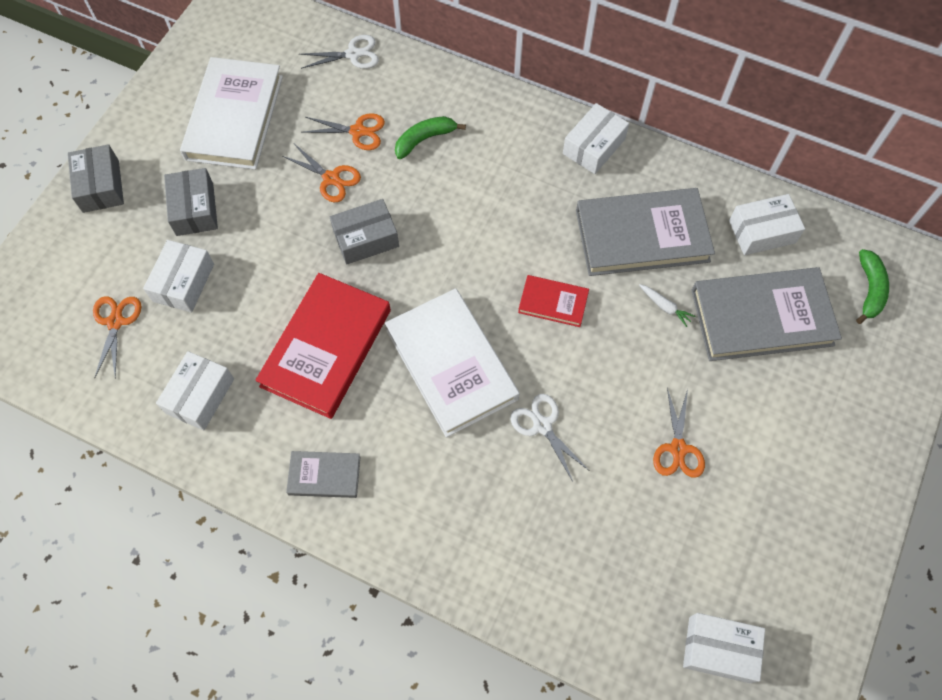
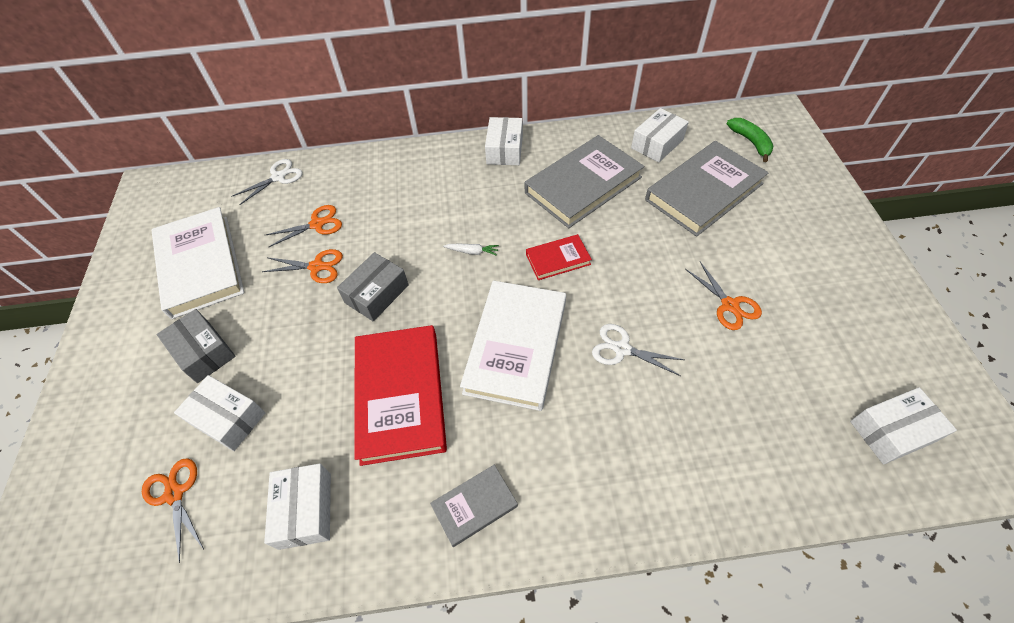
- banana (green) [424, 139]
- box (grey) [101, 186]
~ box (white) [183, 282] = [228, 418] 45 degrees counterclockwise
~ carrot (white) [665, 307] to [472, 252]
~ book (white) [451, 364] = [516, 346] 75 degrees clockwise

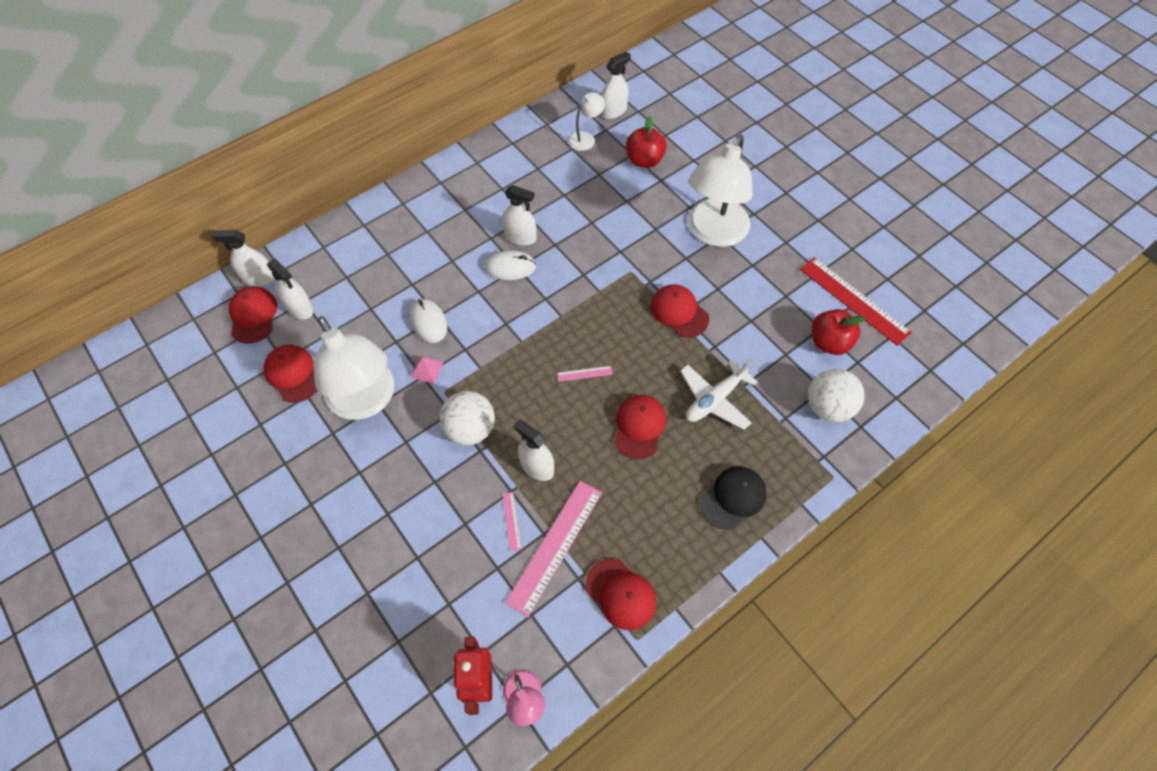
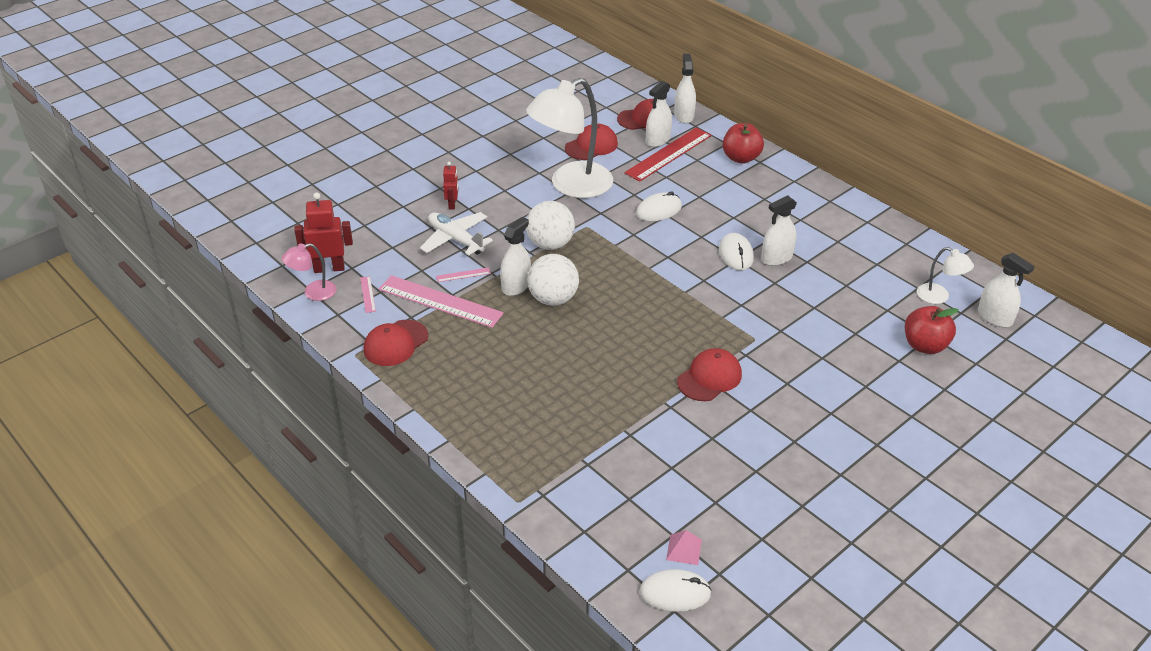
- lamp (white) [713, 233]
~ spray bottle (white) [520, 237] = [776, 258] 45 degrees clockwise
~ ruler (red) [854, 300] to [669, 154]
~ apple (red) [829, 342] to [741, 158]
~ pyramid (pink) [427, 369] to [684, 549]
~ plane (white) [715, 399] to [455, 239]
~ ruler (pink) [584, 373] to [368, 294]
~ ball (white) [828, 407] to [553, 299]
- cap (red) [639, 427]
- cap (black) [733, 498]
+ robot (red) [452, 204]
+ mouse (white) [675, 593]

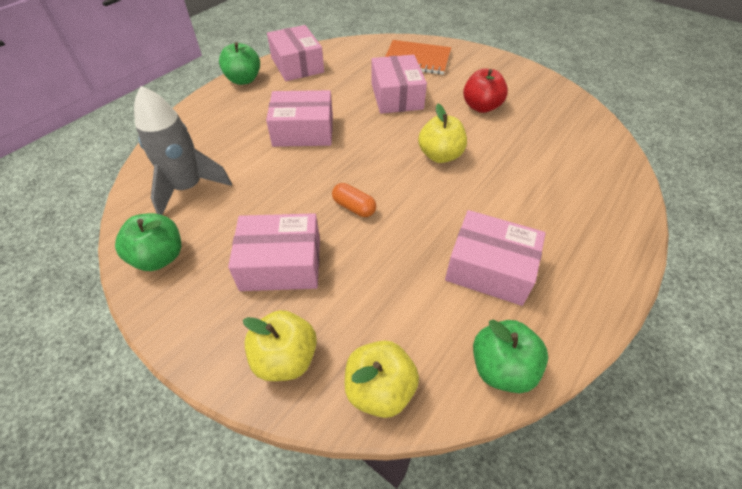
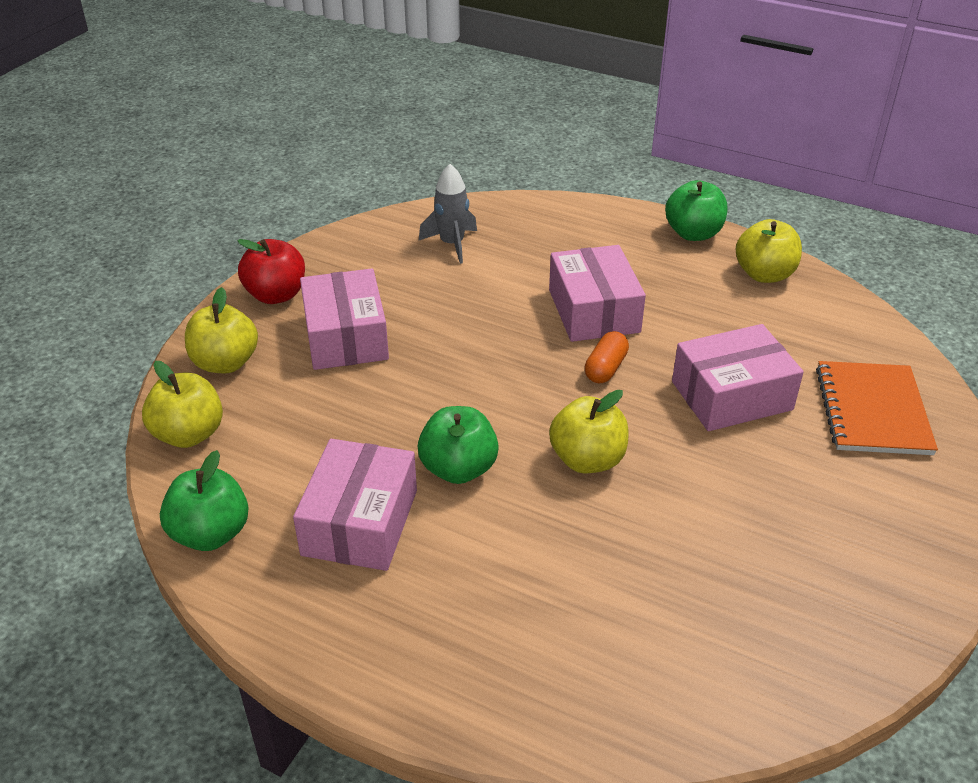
~ box (pink) [297, 65] to apple (yellow) [764, 274]
~ apple (red) [481, 107] to [276, 295]
~ rocket (grey) [188, 188] = [452, 244] x0.66
~ capsule (orange) [354, 207] to [605, 368]
~ apple (green) [159, 257] to [458, 469]

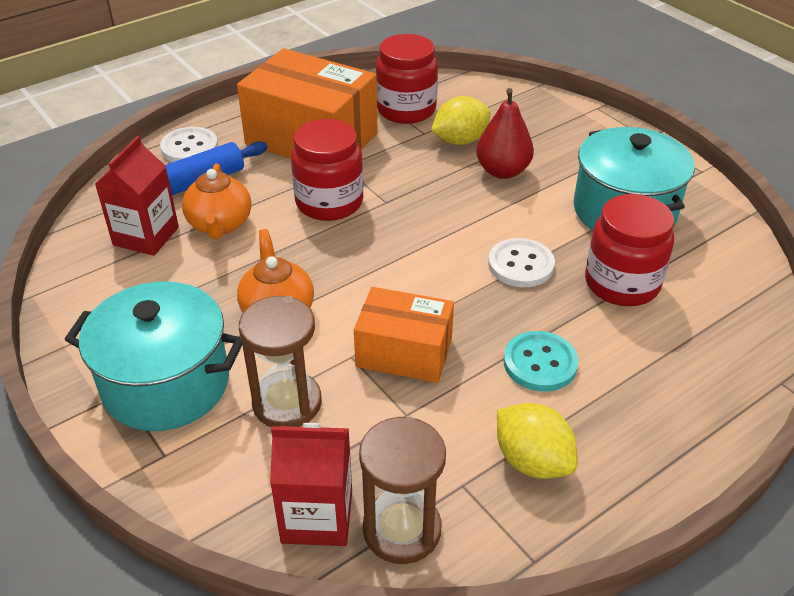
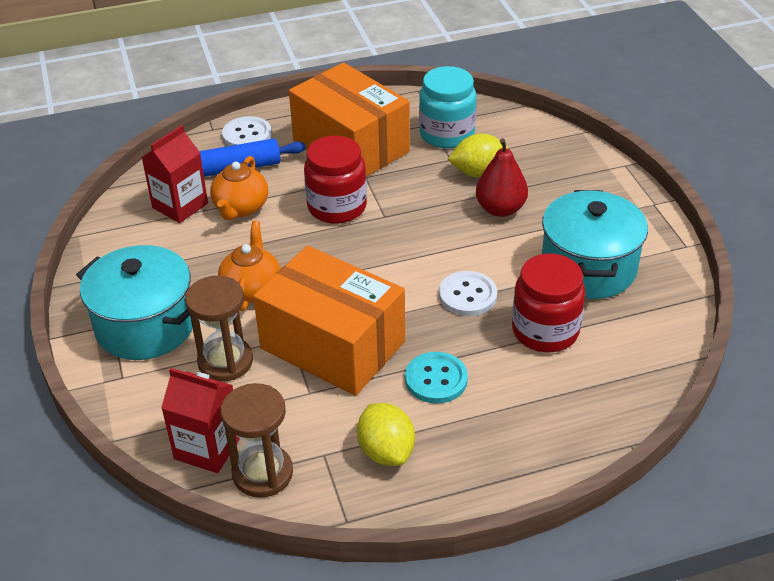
~ jar (red) [406, 110] to jar (turquoise) [446, 134]
~ box (orange) [404, 352] = [332, 345] x1.67

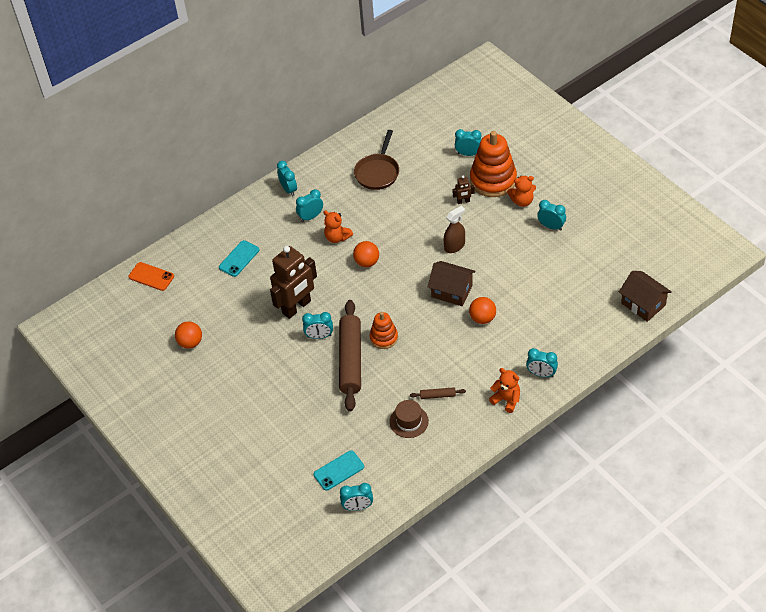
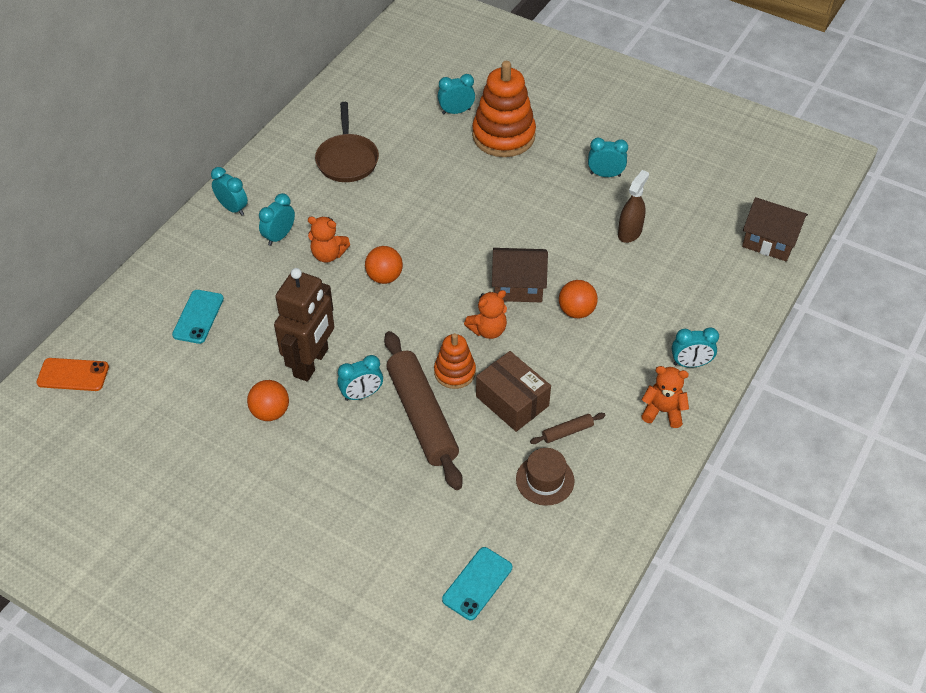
- robot (brown) [463, 201]
~ teddy bear (orange) [522, 201] to [488, 330]
~ spray bottle (brown) [454, 246] to [629, 232]
~ ball (orange) [190, 342] to [270, 412]
- clock (turquoise) [357, 507]
+ box (brown) [512, 401]

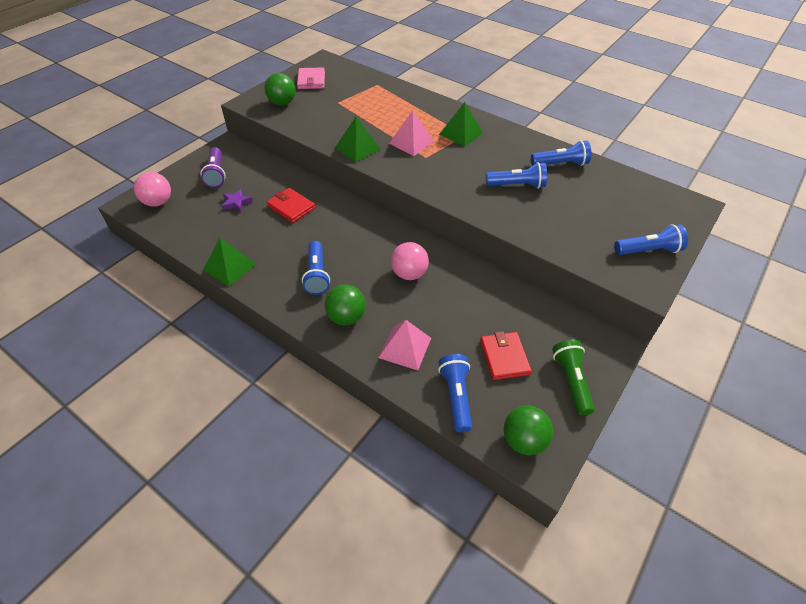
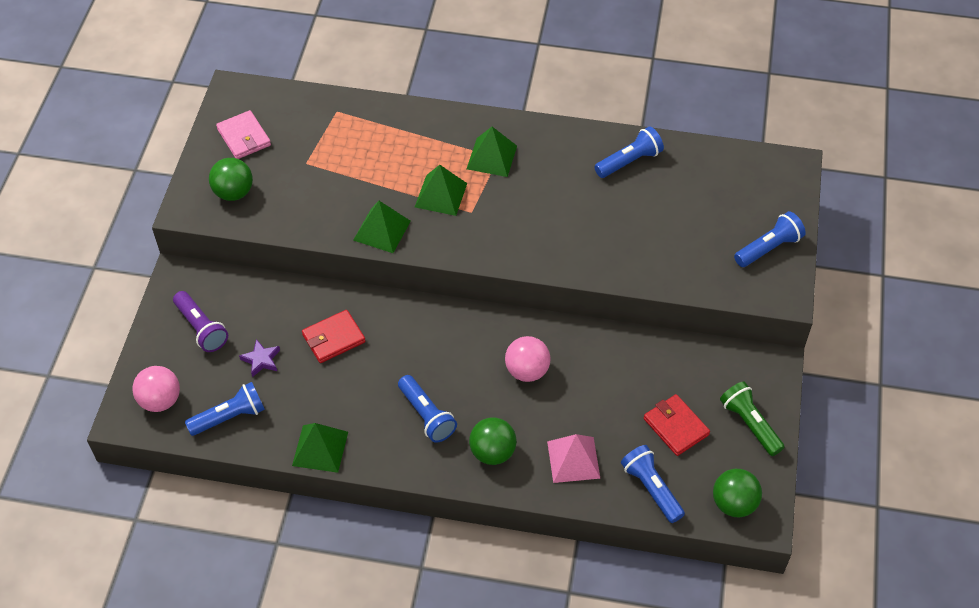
~ pyramid (pink) [411, 142] to pyramid (green) [441, 195]
~ flashlight (blue) [517, 185] to [230, 417]
~ wallet (red) [291, 207] = [333, 338] 45 degrees counterclockwise

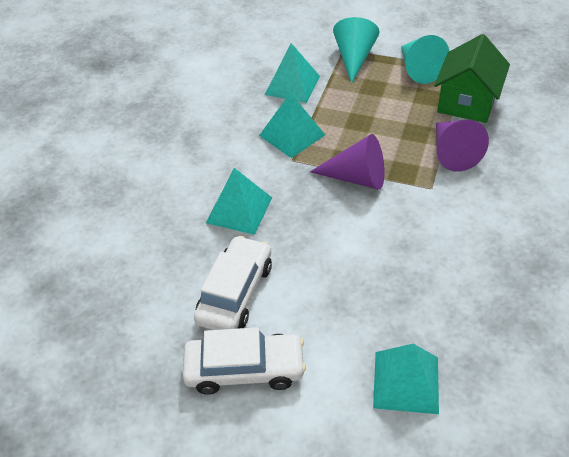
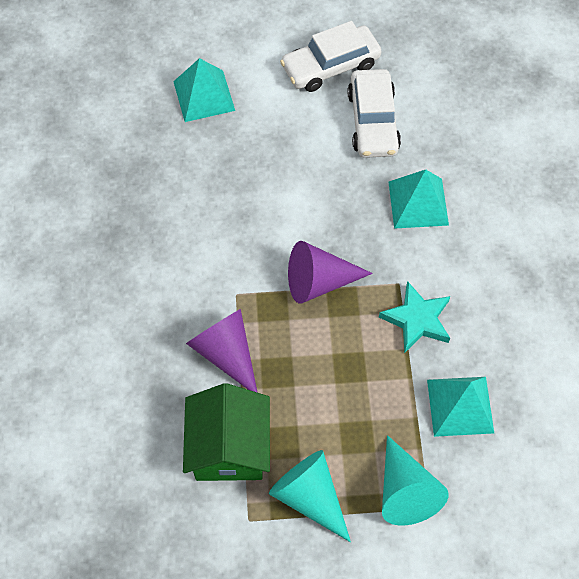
~ pyramid (turquoise) [292, 135] to star (turquoise) [417, 320]

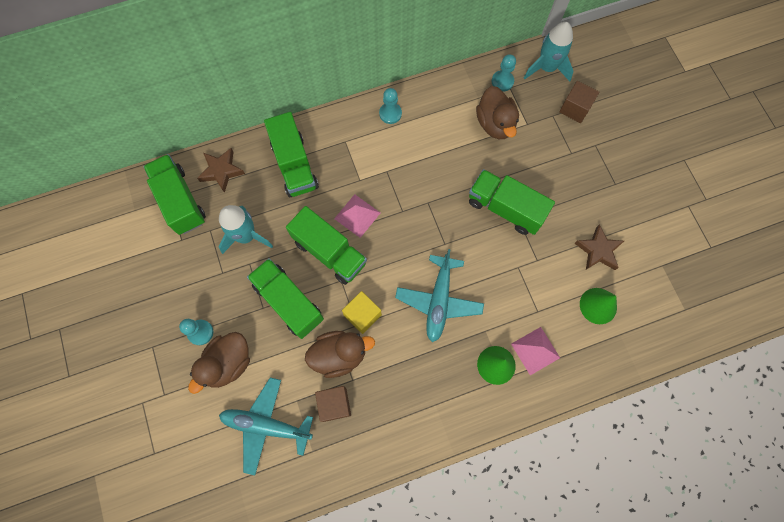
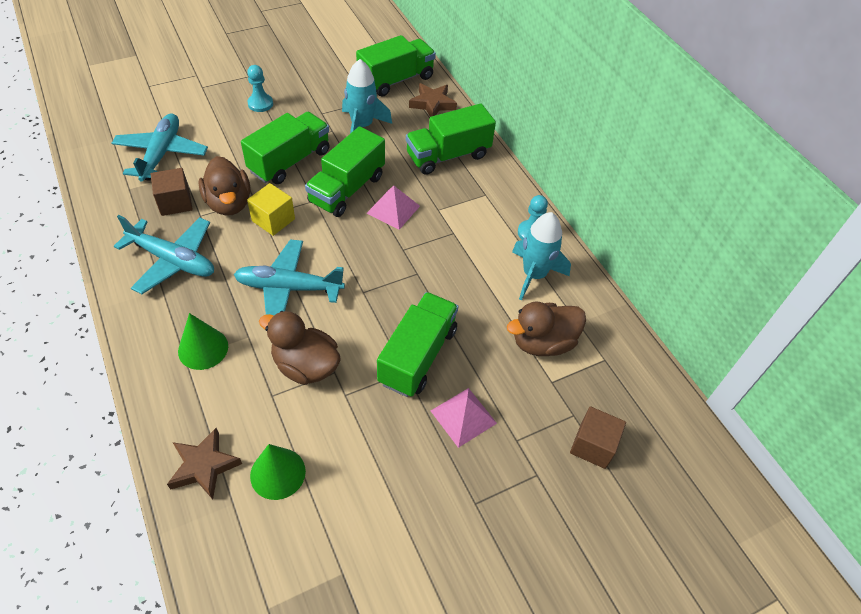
~ rocket (turquoise) [547, 68] to [534, 275]
- pawn (turquoise) [502, 81]
~ star (brown) [598, 250] to [204, 466]
~ pyramid (pink) [535, 350] to [463, 417]
~ duck (brown) [228, 363] to [305, 366]
+ plane (turquoise) [173, 260]

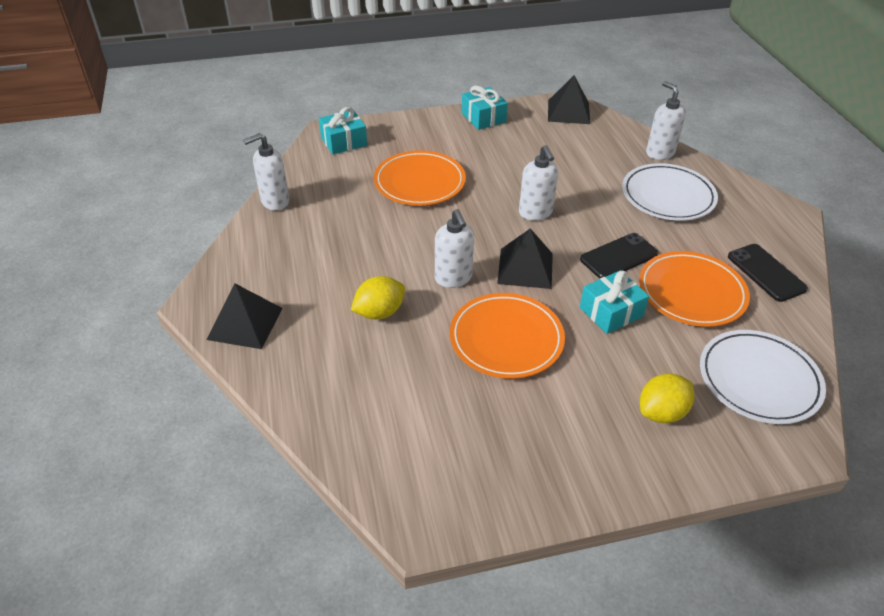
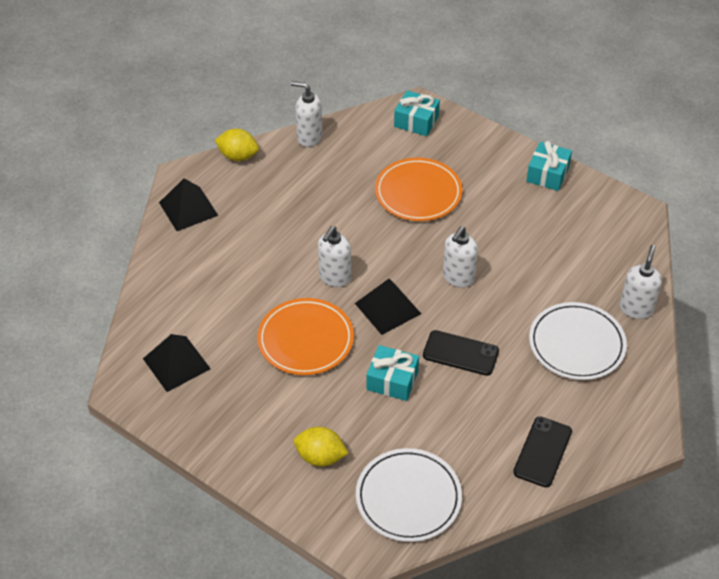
~ pyramid (black) [568, 112] to [176, 363]
- plate (orange) [691, 292]
~ lemon (yellow) [379, 312] to [238, 156]

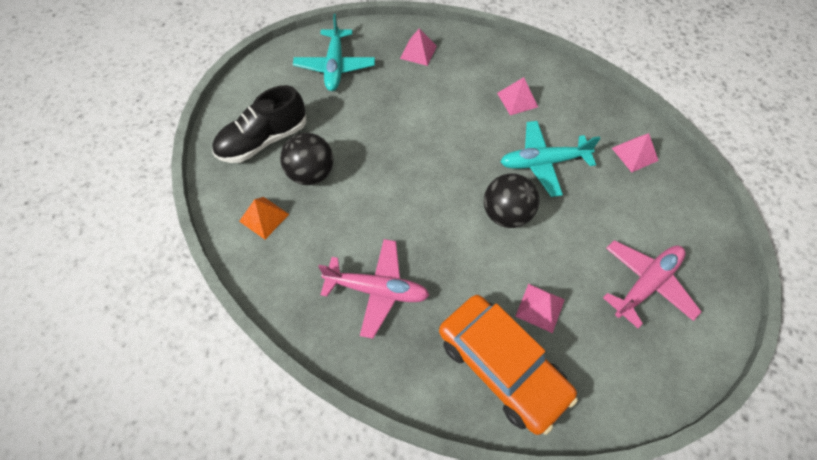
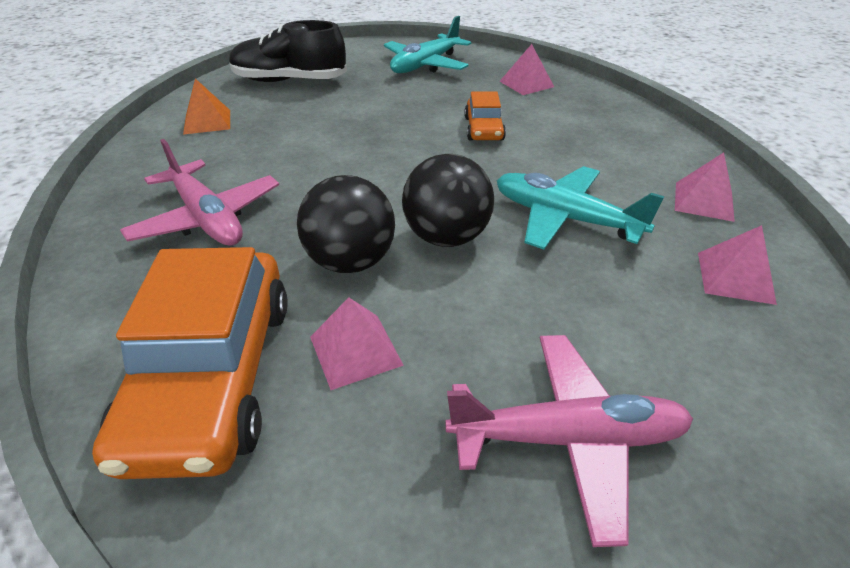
~ pyramid (pink) [517, 100] to [703, 201]
~ ball (black) [311, 173] to [350, 262]
+ car (orange) [483, 129]

